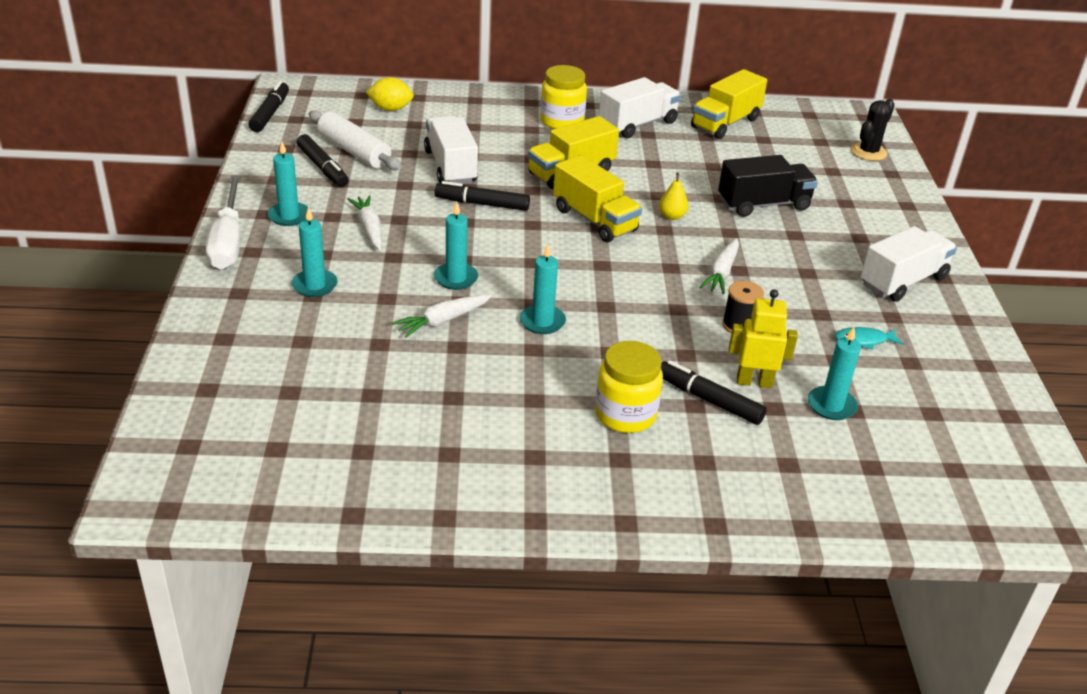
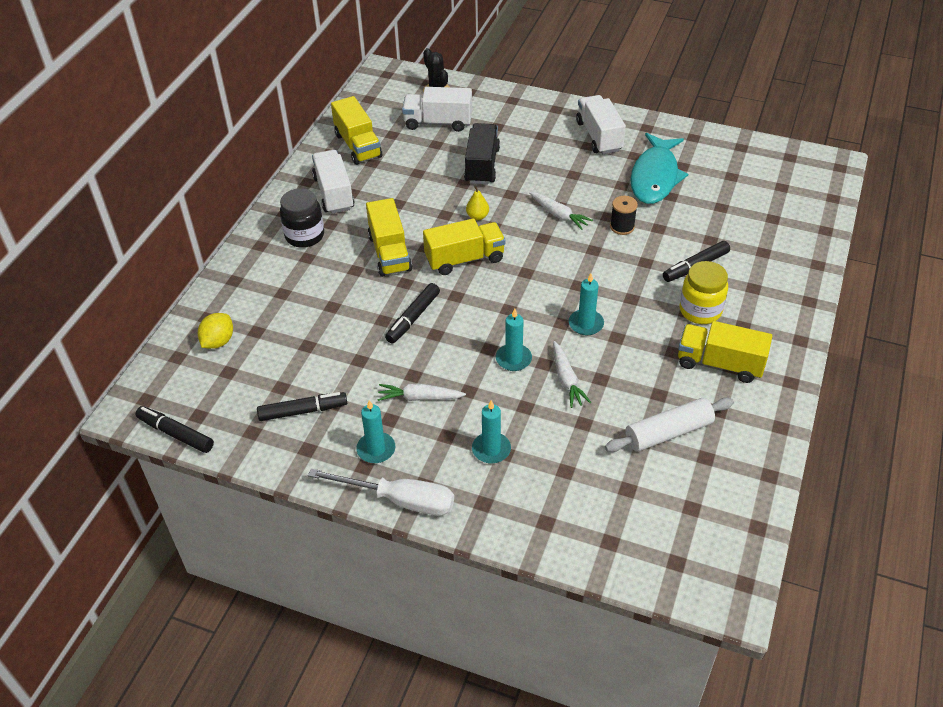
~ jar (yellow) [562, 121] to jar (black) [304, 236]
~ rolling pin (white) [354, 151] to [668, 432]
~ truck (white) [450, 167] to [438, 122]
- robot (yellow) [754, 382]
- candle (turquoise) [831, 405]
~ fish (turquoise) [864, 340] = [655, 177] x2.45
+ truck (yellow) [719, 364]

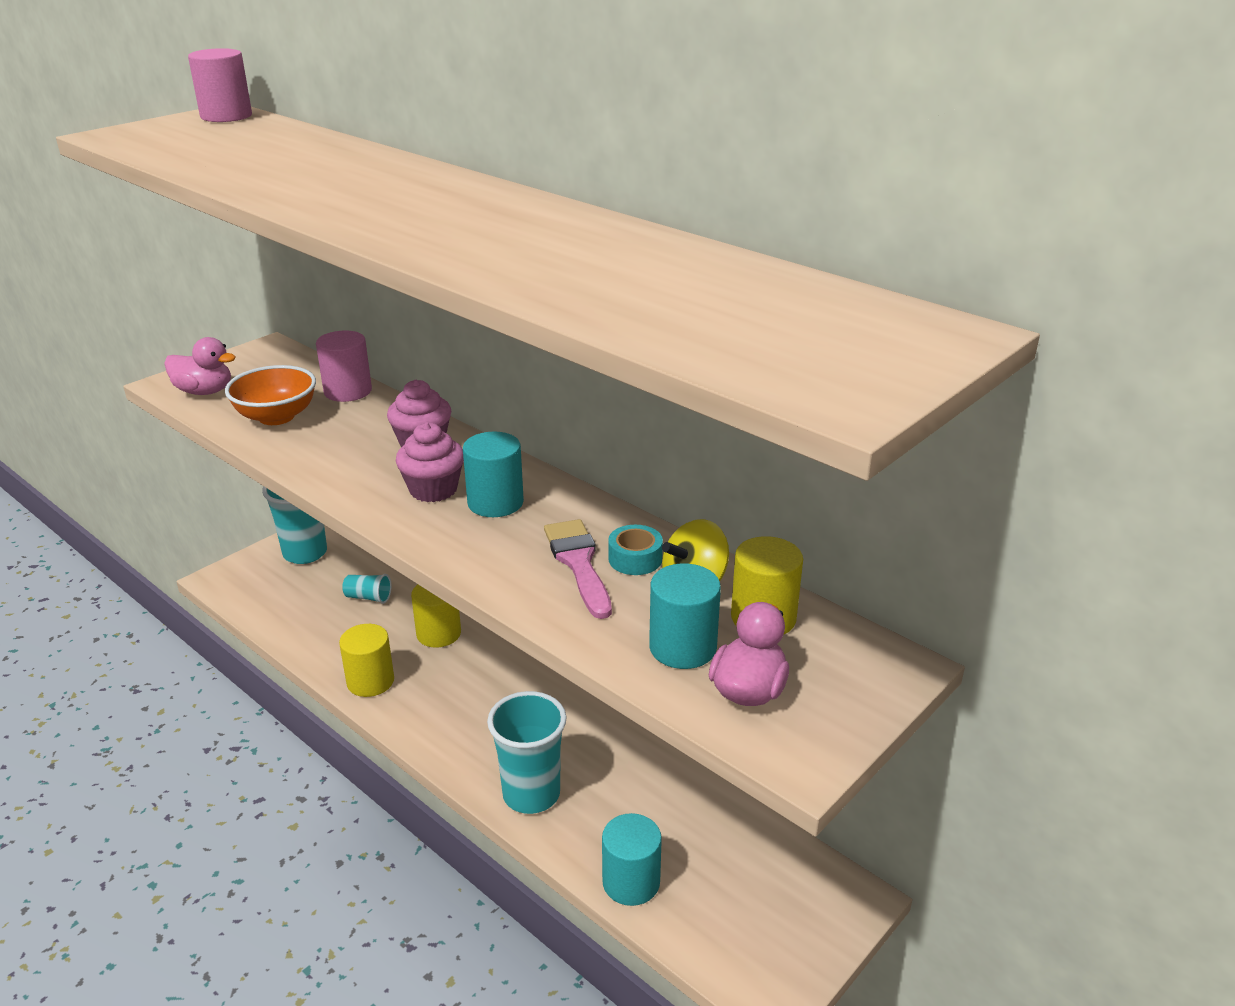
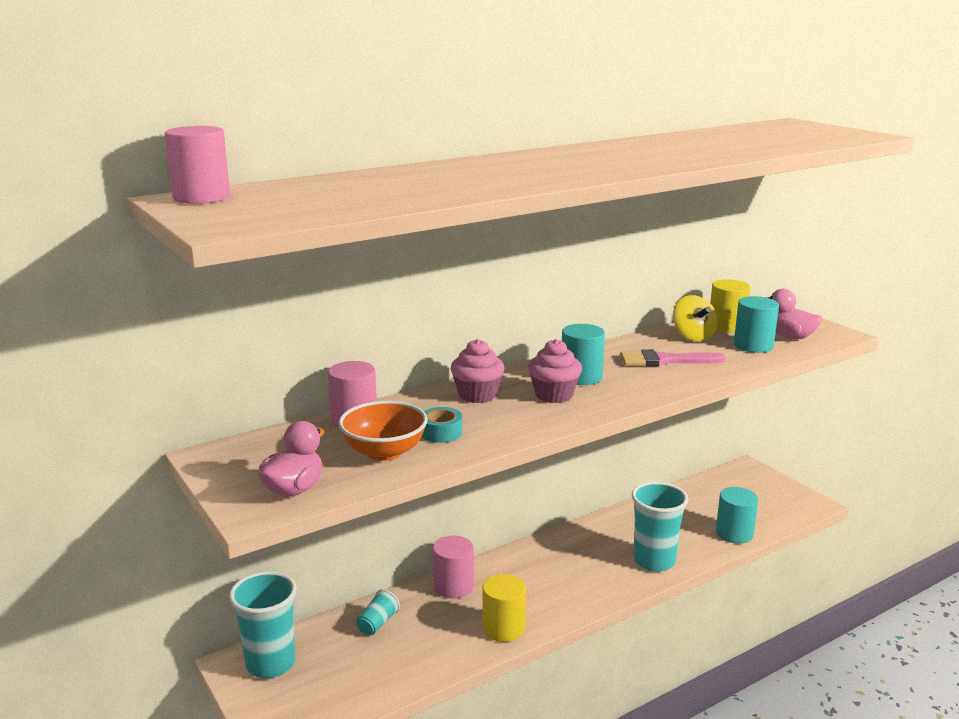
~ tape (turquoise) [635, 559] to [441, 432]
~ cylinder (yellow) [438, 633] to cylinder (pink) [453, 586]

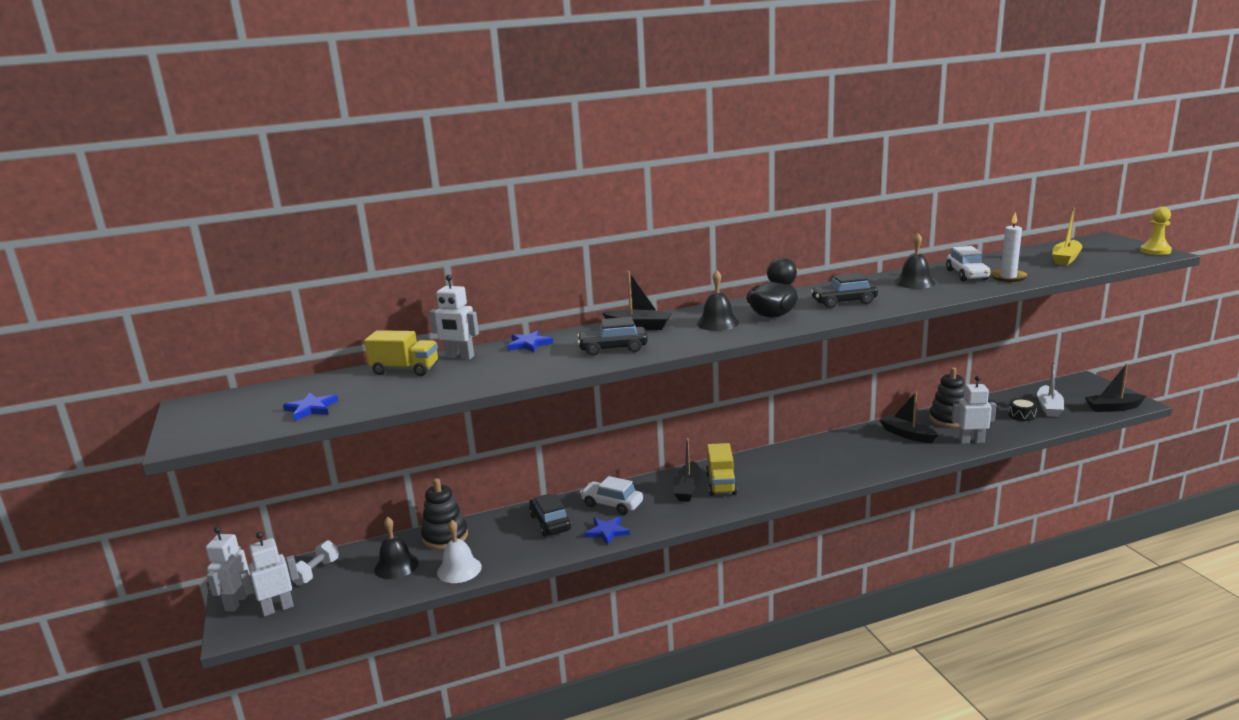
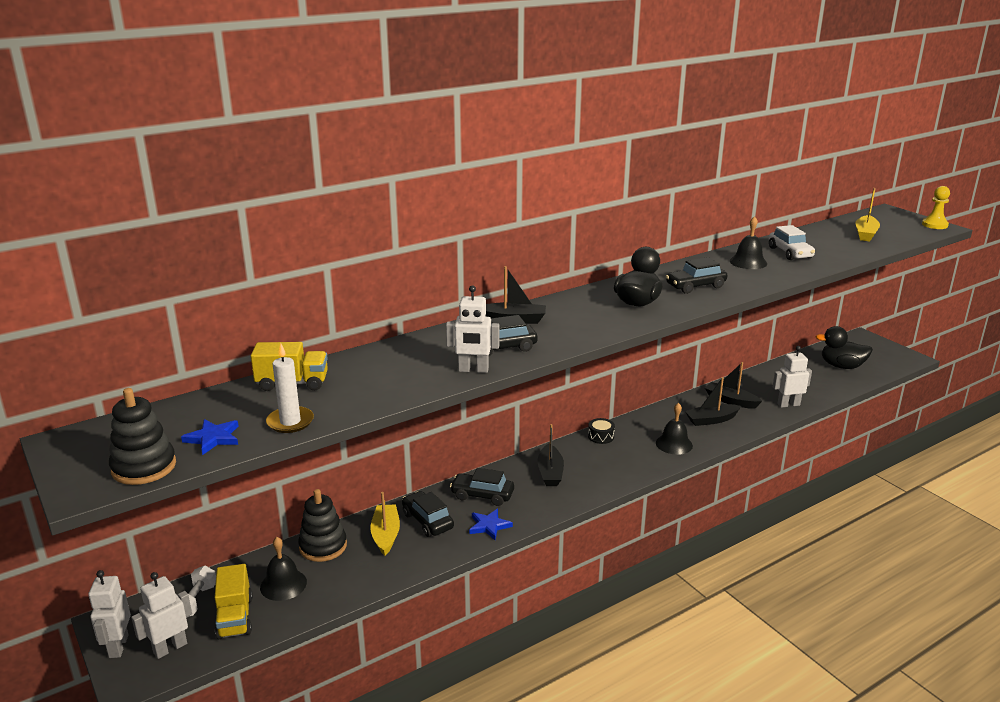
~ candle (white) [1008, 277] to [290, 422]
~ bell (black) [717, 323] to [674, 444]
~ robot (white) [459, 357] to [473, 370]
- star (blue) [529, 344]
~ boat (white) [1049, 407] to duck (black) [841, 366]
~ boat (black) [1113, 408] to [711, 420]
~ stacking toy (black) [949, 419] to [144, 467]
~ drum (black) [1021, 415] to [601, 436]
~ truck (yellow) [721, 484] to [235, 617]
~ car (white) [612, 504] to car (black) [482, 495]
- bell (white) [459, 569]
+ boat (yellow) [385, 535]

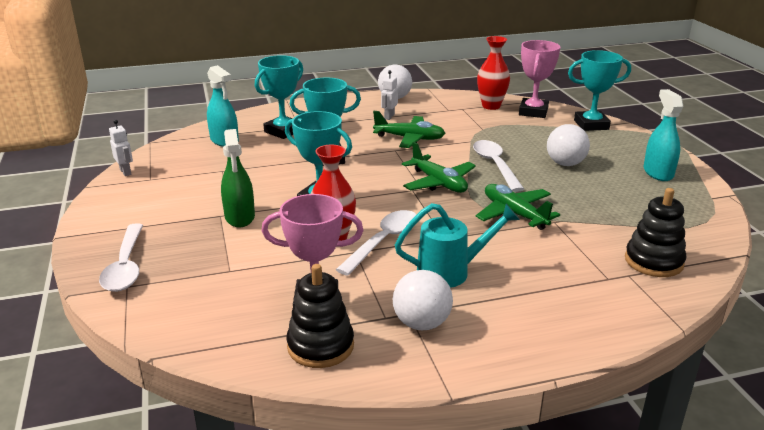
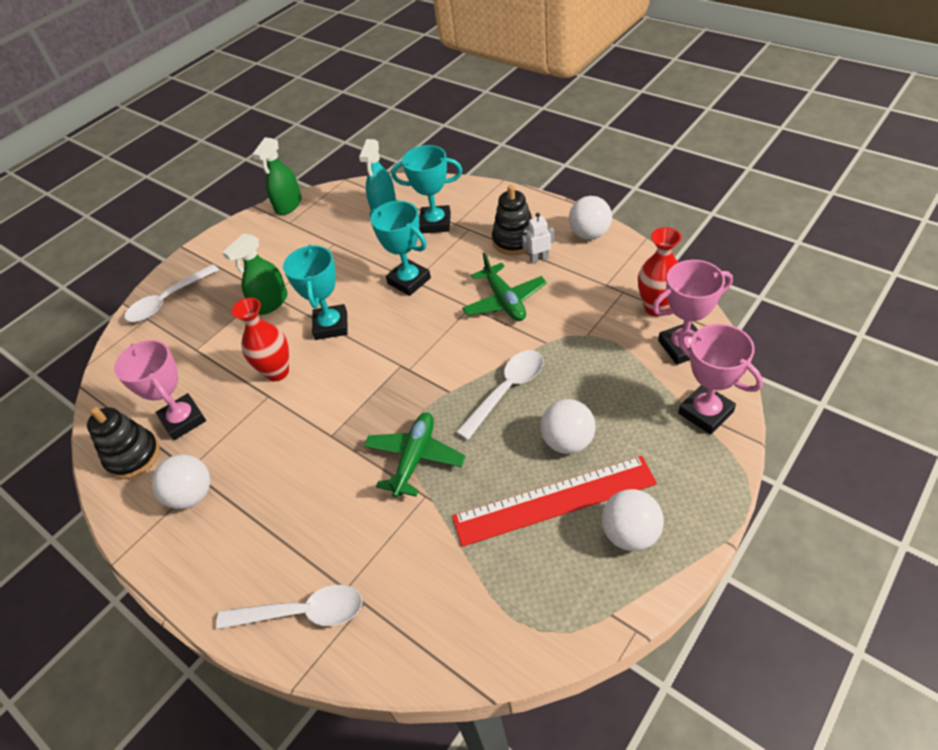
~ trophy (turquoise) [591, 125] to trophy (pink) [705, 412]
~ spray bottle (turquoise) [658, 173] to ball (white) [630, 534]
~ robot (white) [126, 172] to spray bottle (green) [288, 205]
- plane (green) [439, 183]
~ stacking toy (black) [653, 261] to [514, 240]
- watering can (turquoise) [450, 272]
~ spoon (white) [383, 242] to [302, 613]
+ ruler (red) [554, 501]

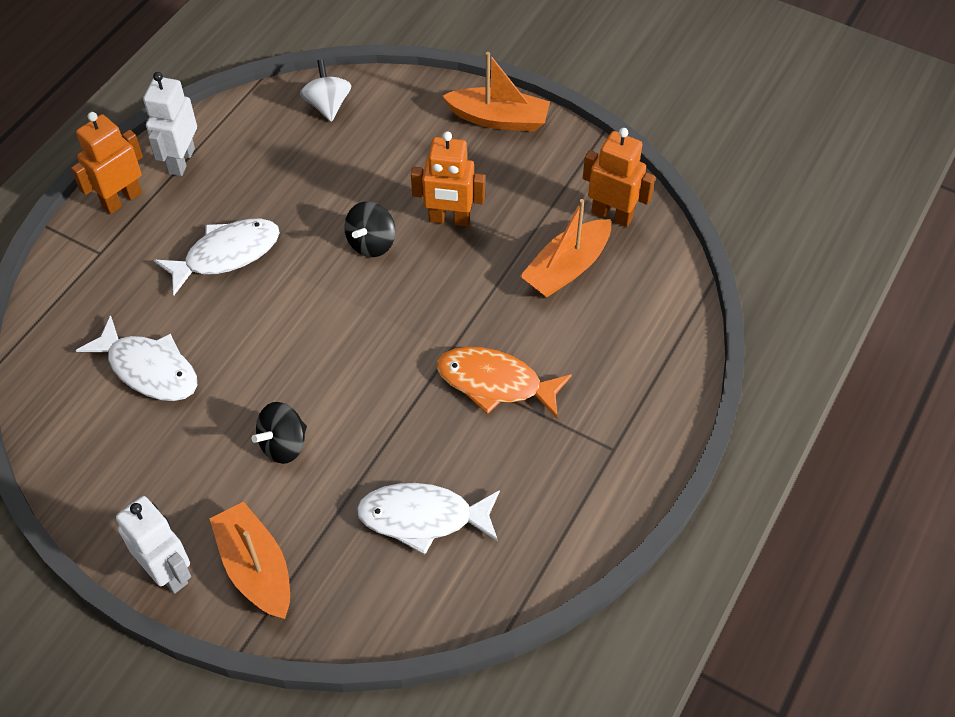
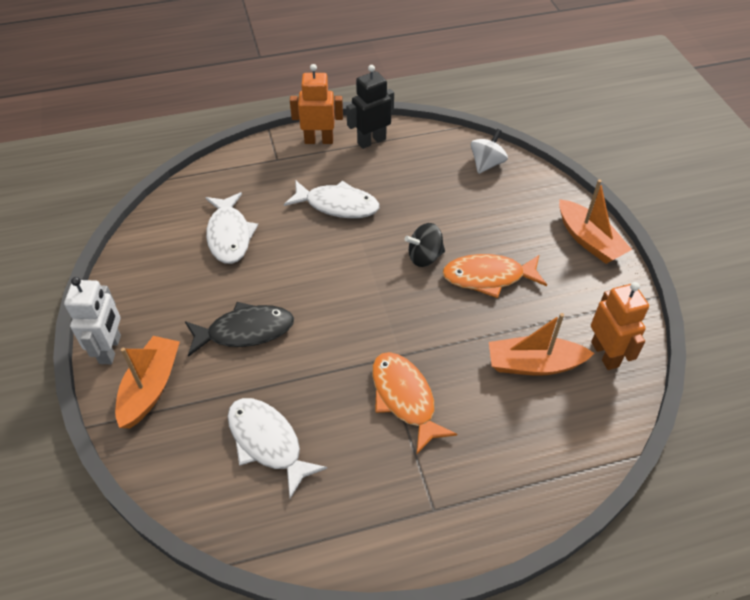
~ robot (white) [181, 161] to robot (black) [371, 141]
~ robot (orange) [449, 219] to fish (orange) [488, 277]
~ spinning top (black) [283, 444] to fish (black) [245, 331]

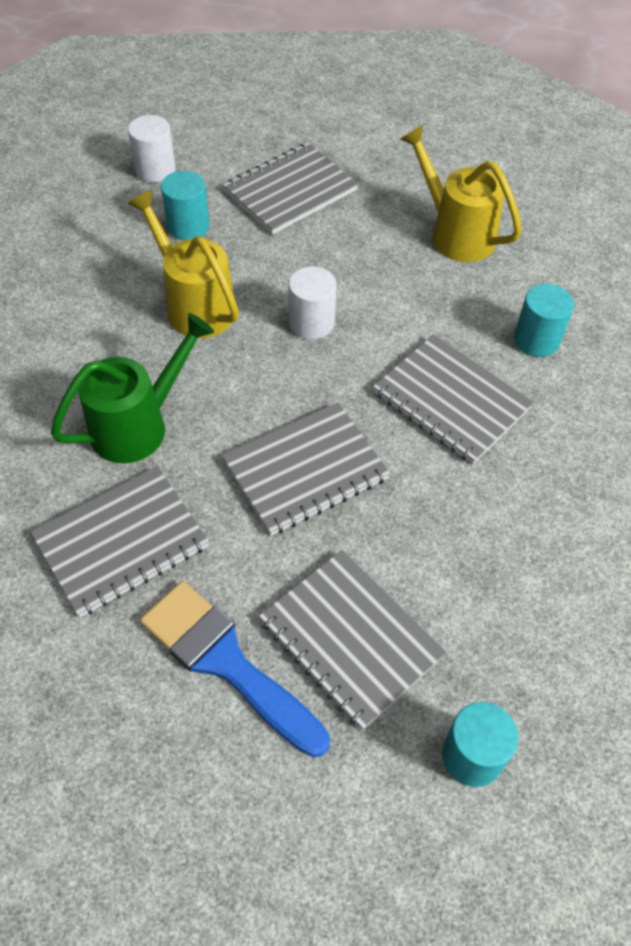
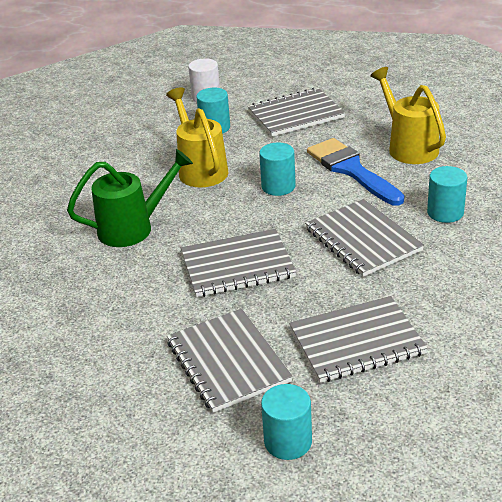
~ cylinder (white) [311, 323] to cylinder (turquoise) [278, 186]
~ notebook (grey) [121, 542] to [356, 341]
~ brush (blue) [226, 662] to [351, 170]

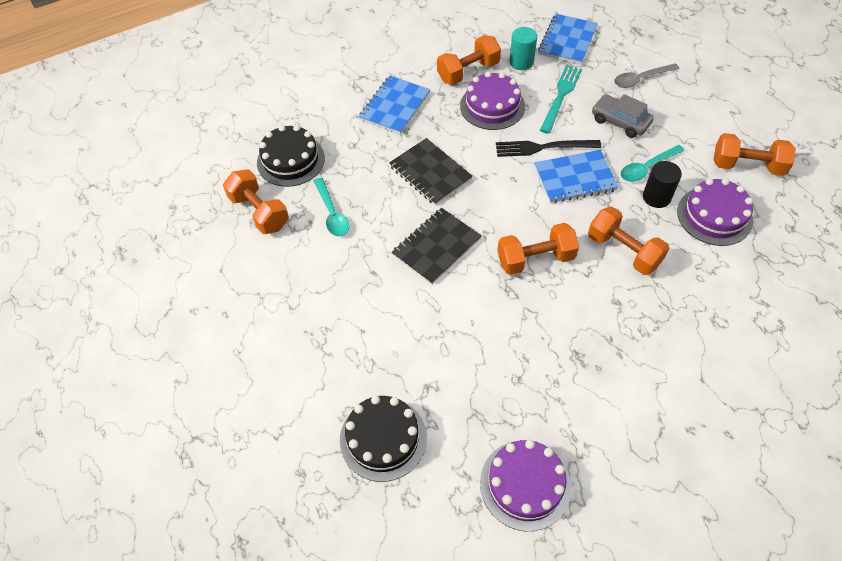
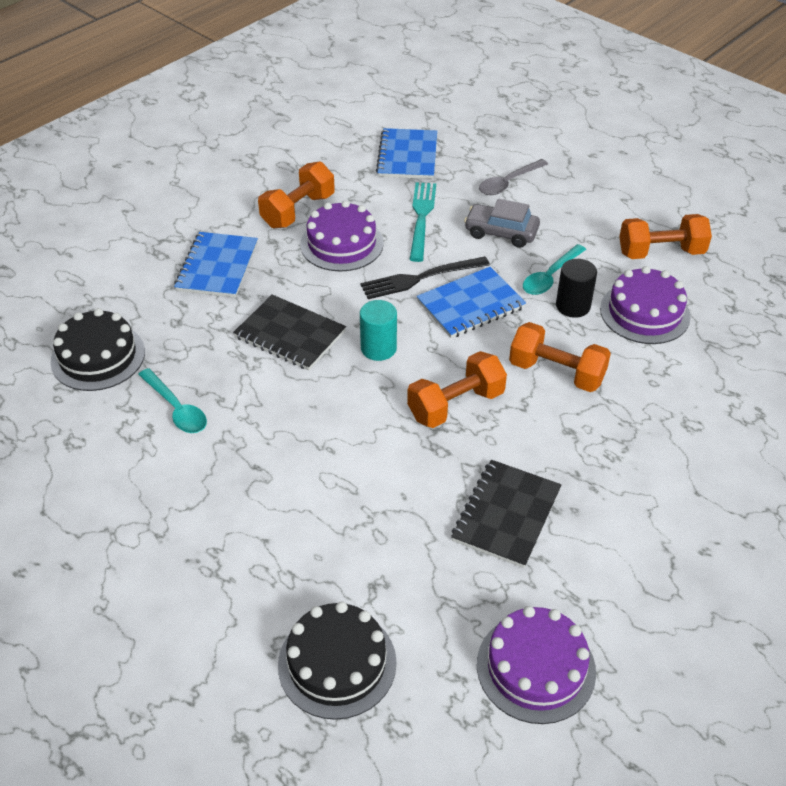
~ cylinder (turquoise) [521, 62] to [378, 348]
- dumbbell (orange) [259, 212]
~ notebook (black) [436, 247] to [506, 515]

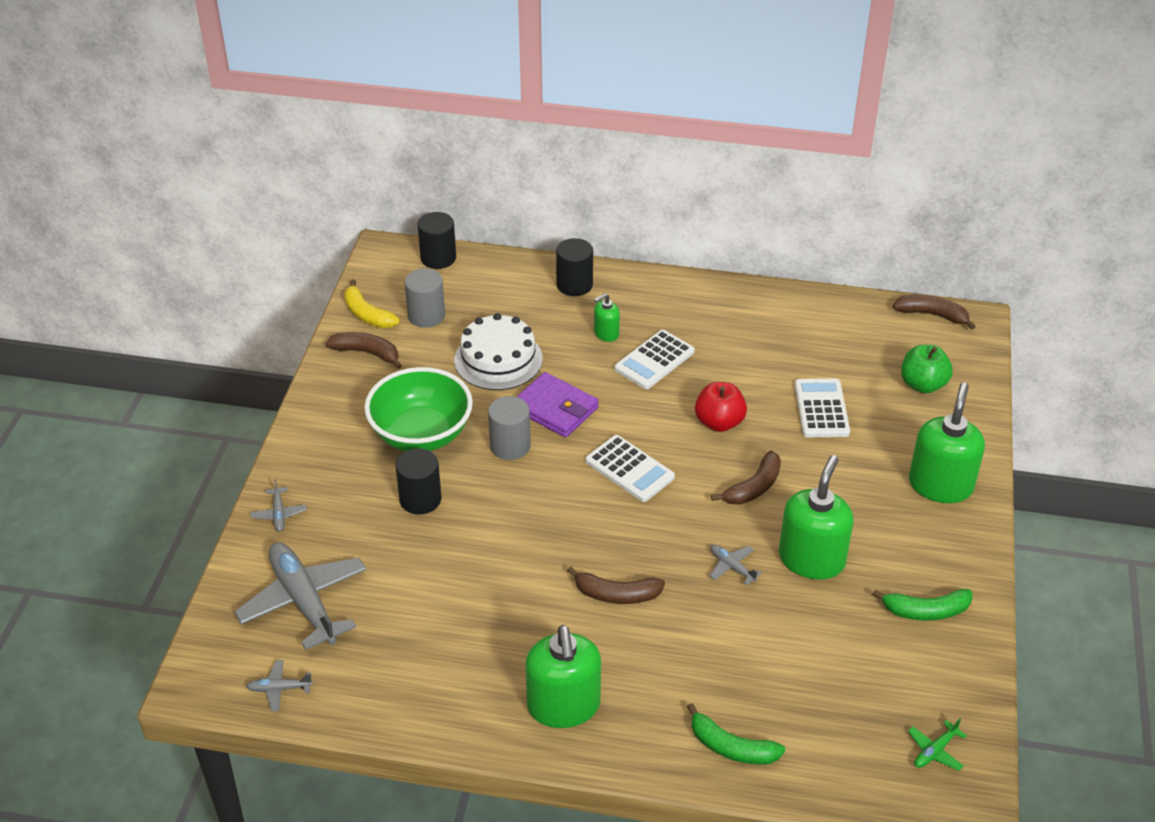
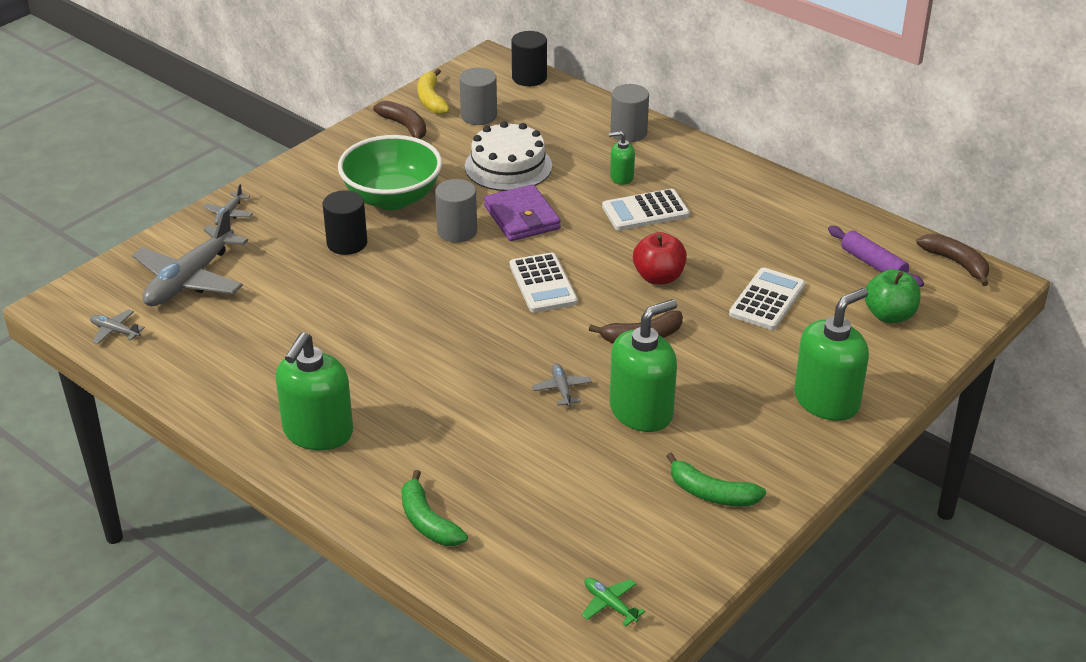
~ cylinder (black) [574, 285] to cylinder (grey) [628, 132]
~ plane (grey) [303, 601] = [190, 279] 150 degrees counterclockwise
- banana (brown) [616, 594]
~ plane (green) [935, 751] = [610, 604] 60 degrees clockwise
+ rolling pin (purple) [873, 264]

